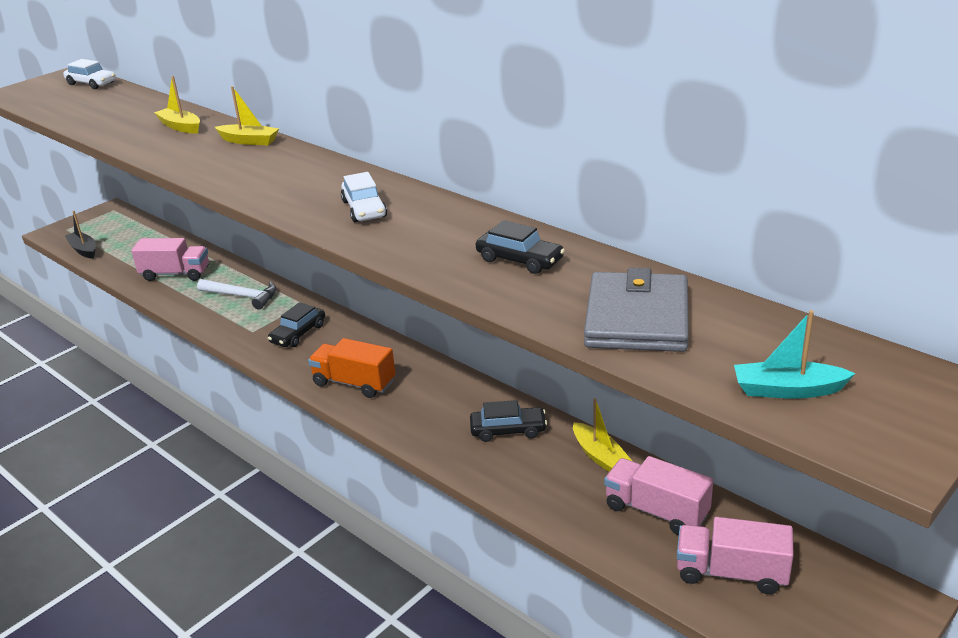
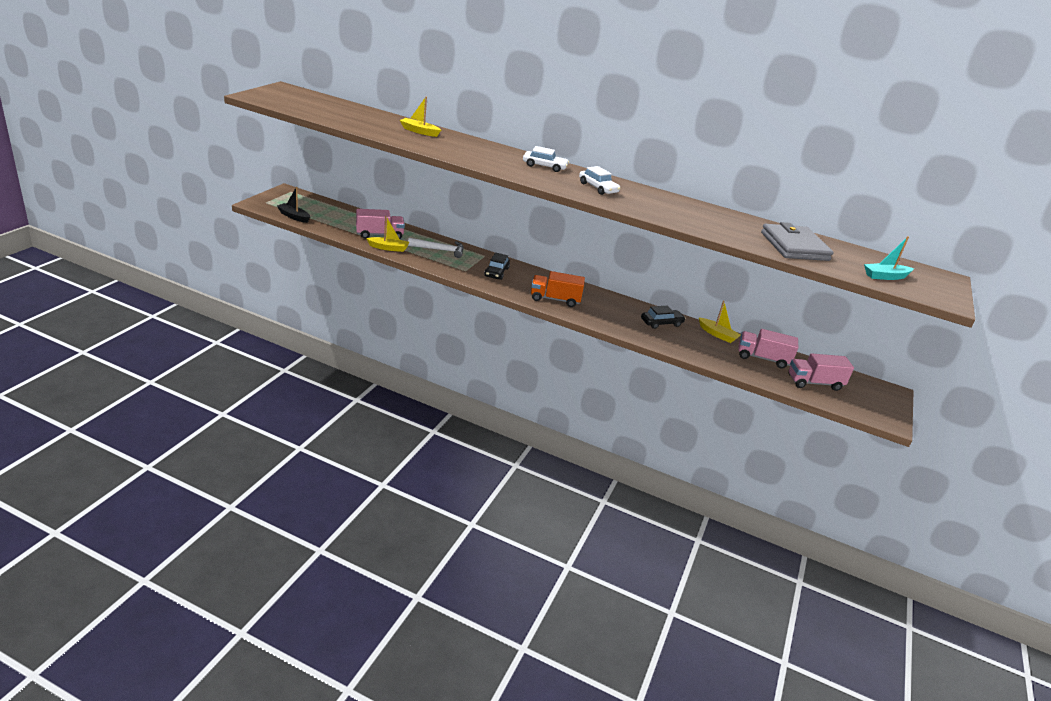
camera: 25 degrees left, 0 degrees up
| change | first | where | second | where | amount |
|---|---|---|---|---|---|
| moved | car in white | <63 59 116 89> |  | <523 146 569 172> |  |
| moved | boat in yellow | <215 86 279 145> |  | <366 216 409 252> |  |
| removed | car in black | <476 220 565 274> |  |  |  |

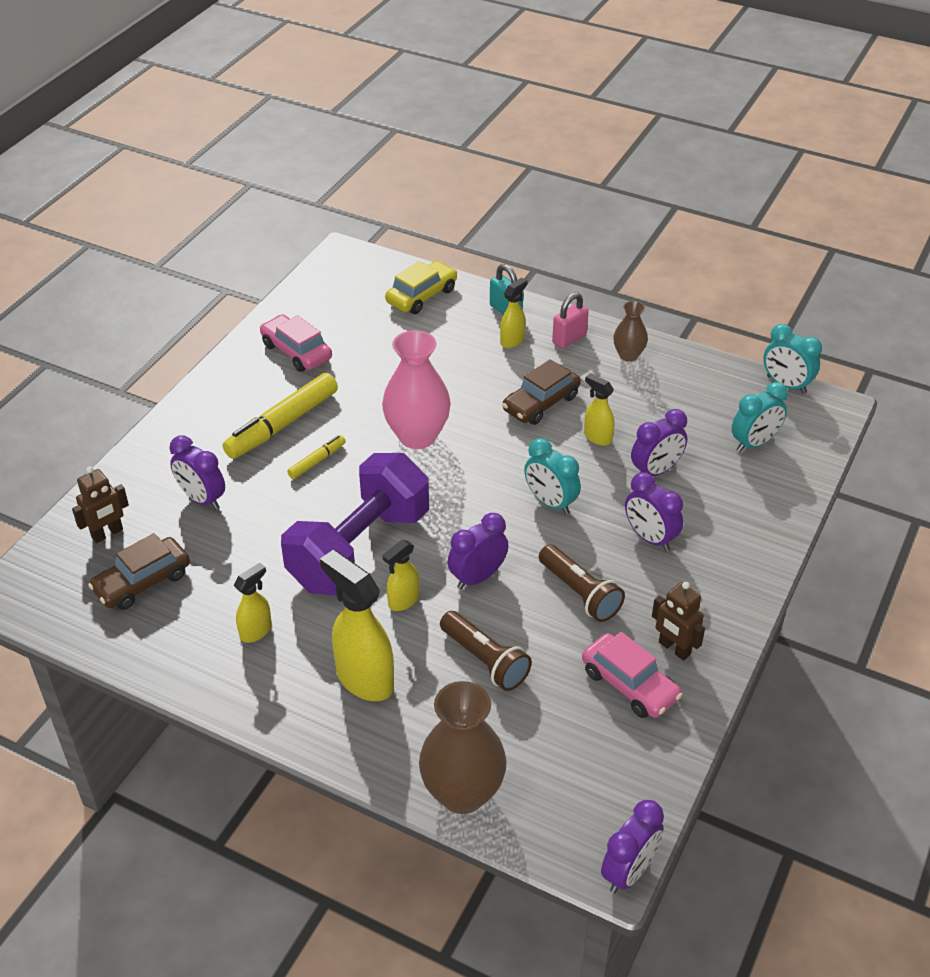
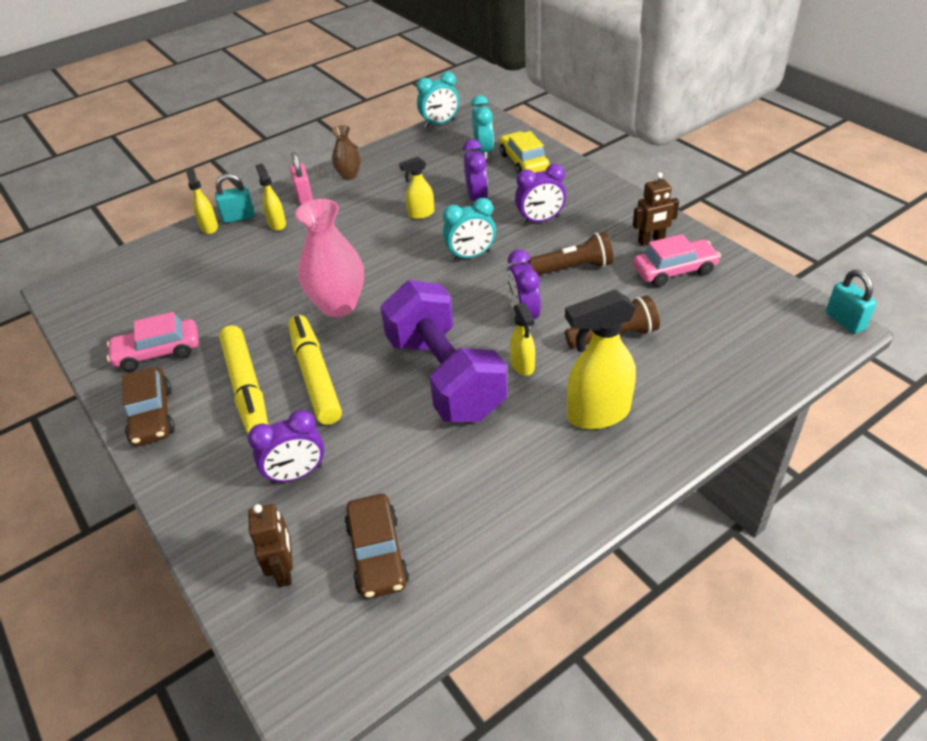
camera: 60 degrees left, 0 degrees up
| change | first | where | second | where | amount |
|---|---|---|---|---|---|
| moved | car in yellow | <385 261 457 314> |  | <500 131 549 174> |  |
| moved | car in dark brown | <502 359 581 425> |  | <122 367 175 446> |  |
| resized | marker in yellow | <287 435 346 479> |  | <288 315 342 425> | x2.03 |
| moved | sprayer in yellow | <234 563 272 643> |  | <186 167 218 234> |  |
| removed | vase in dark brown | <419 681 507 814> |  |  |  |
| replaced | clock in purple | <601 800 664 893> | lock in turquoise | <826 270 877 334> |  |

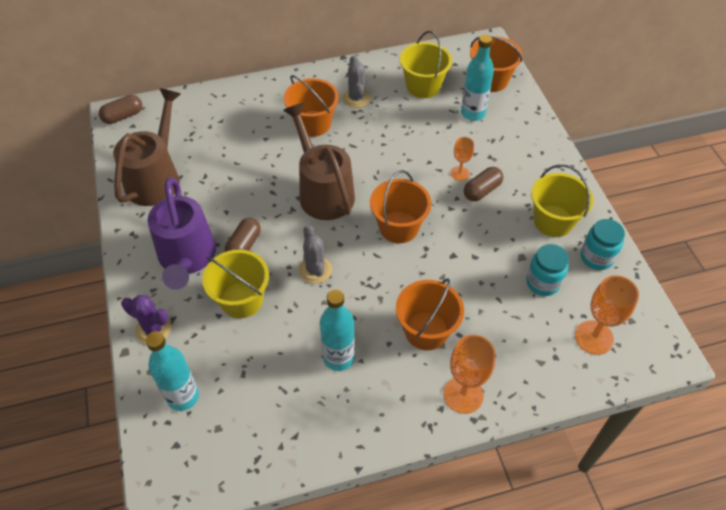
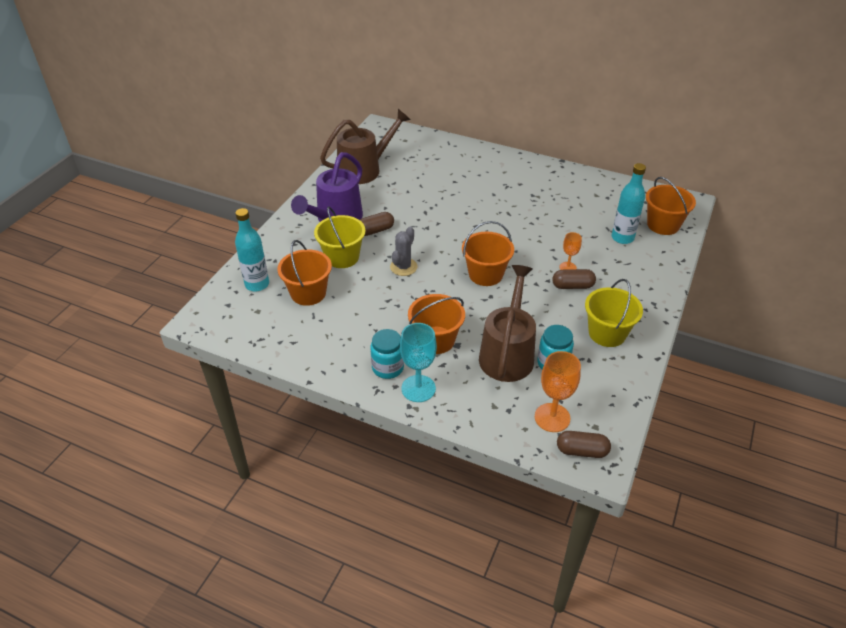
camera: 40 degrees right, 10 degrees down
| change | first | where | second | where | amount |
|---|---|---|---|---|---|
| removed | pail in yellow | <400 31 452 98> |  |  |  |
| removed | prickly plant in gray | <343 55 371 108> |  |  |  |
| moved | pail in orange-coloured | <284 75 339 137> |  | <277 240 332 306> |  |
| moved | pill shape in dark brown | <99 95 142 124> |  | <557 431 611 458> |  |
| moved | watering can in dark brown | <283 103 355 220> |  | <479 265 536 382> |  |
| moved | jam jar in turquoise | <581 219 625 270> |  | <370 329 404 379> |  |
| removed | flask in turquoise | <320 289 355 371> |  |  |  |
| removed | prickly plant in purple | <121 295 171 344> |  |  |  |
| recoloured | chalice in orange-coloured | <444 335 495 414> | chalice in turquoise | <400 323 437 402> |  |

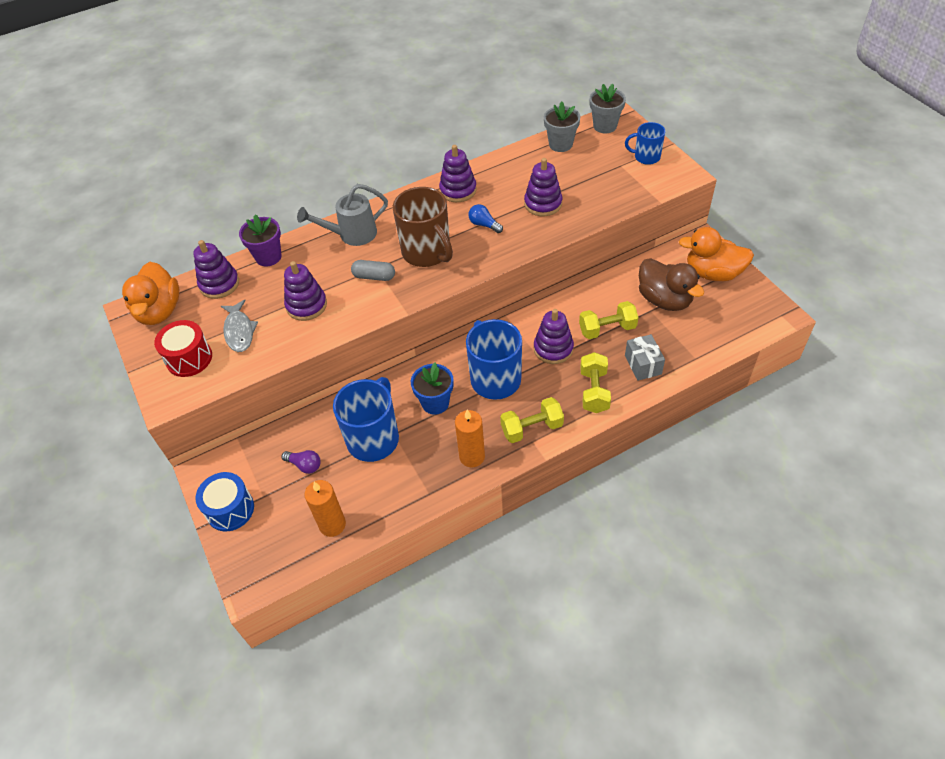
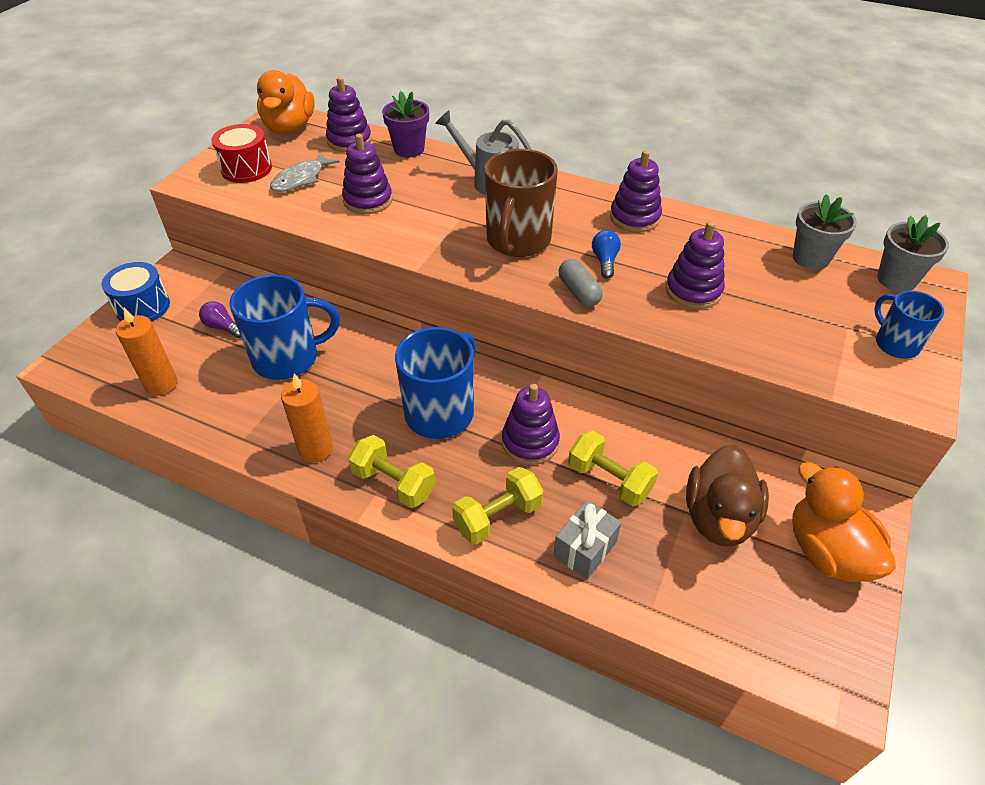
camera: 50 degrees right, 5 degrees down
| change | first | where | second | where | amount |
|---|---|---|---|---|---|
| moved | pill shape in gray | <351 260 395 281> |  | <559 259 603 307> |  |
| turned | toy duck in orange-coloured | <122 262 179 325> |  | <257 70 315 134> | 45 degrees counterclockwise |
| removed | plant pot in royal blue | <411 362 454 415> |  |  |  |
| turned | light bulb in purple | <282 450 321 474> |  | <199 301 241 338> | 135 degrees clockwise |

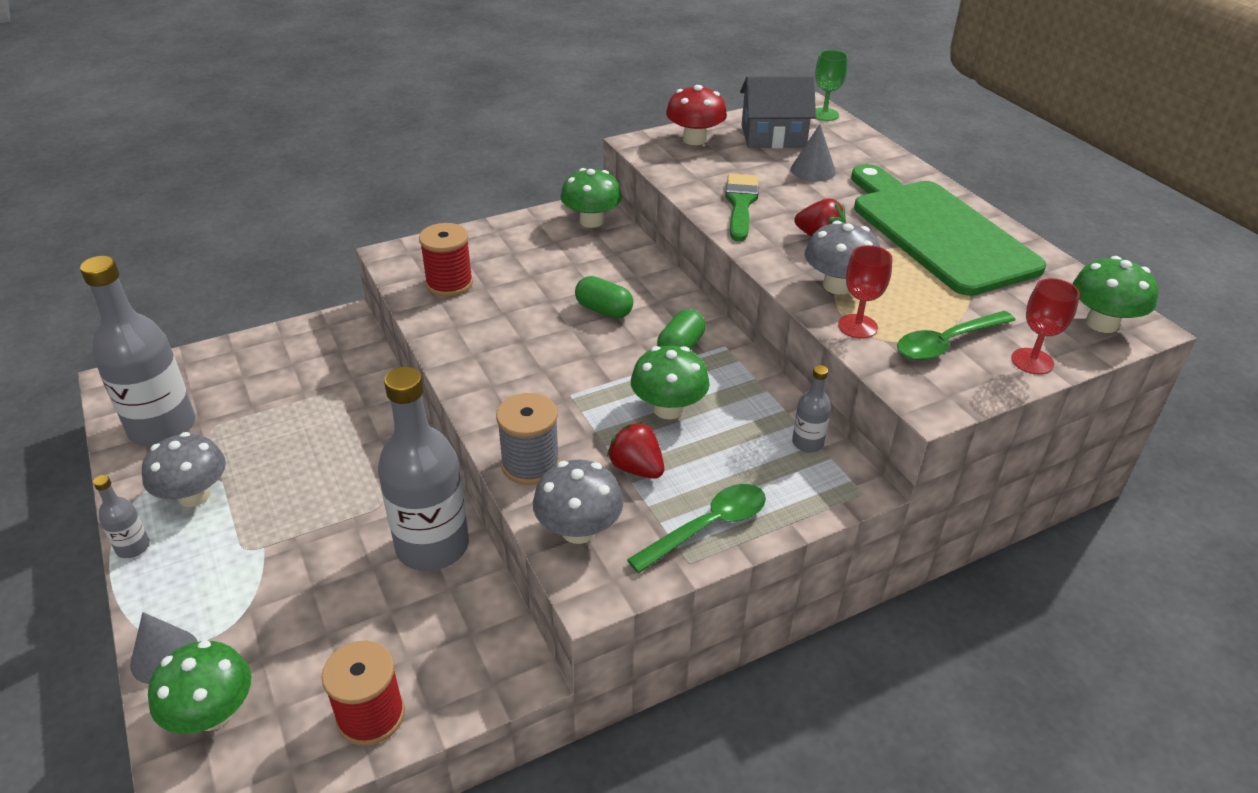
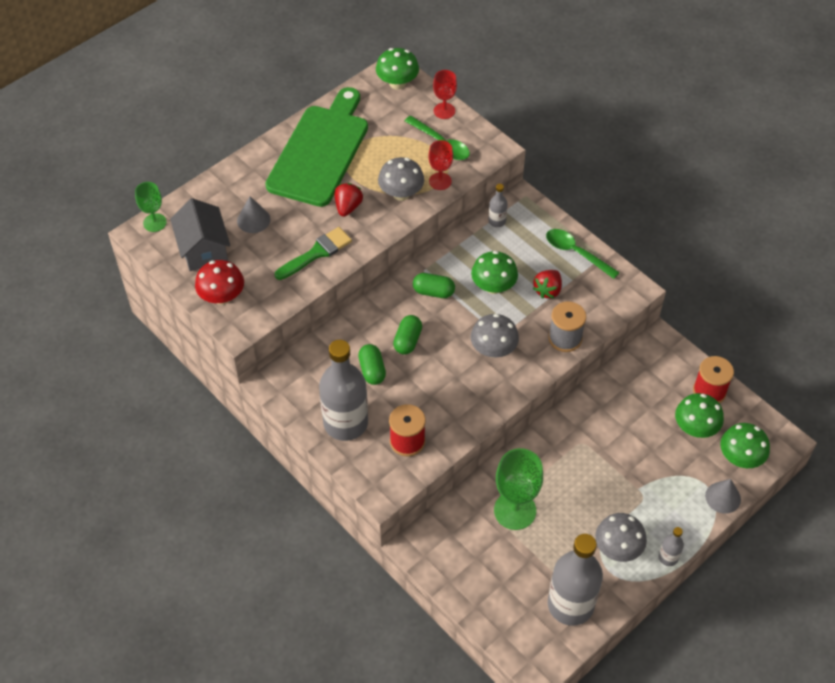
camera: 105 degrees left, 15 degrees up
| change | first | where | second | where | amount |
|---|---|---|---|---|---|
| turned | cutting board in emerald | <851 164 1046 296> |  | <265 87 368 207> | 150 degrees clockwise |
| moved | mushroom in emerald | <561 168 622 228> |  | <675 393 724 438> |  |
| turned | paintbrush in emerald | <725 174 759 241> |  | <275 227 352 280> | 150 degrees clockwise |
| moved | flask in gray | <378 367 469 571> |  | <319 340 368 441> |  |
| moved | mushroom in gray | <533 460 623 544> |  | <471 314 519 358> |  |
| added |  |  | pill shape in emerald | <358 344 386 385> |  |
| added |  |  | chalice in emerald | <494 448 543 530> |  |

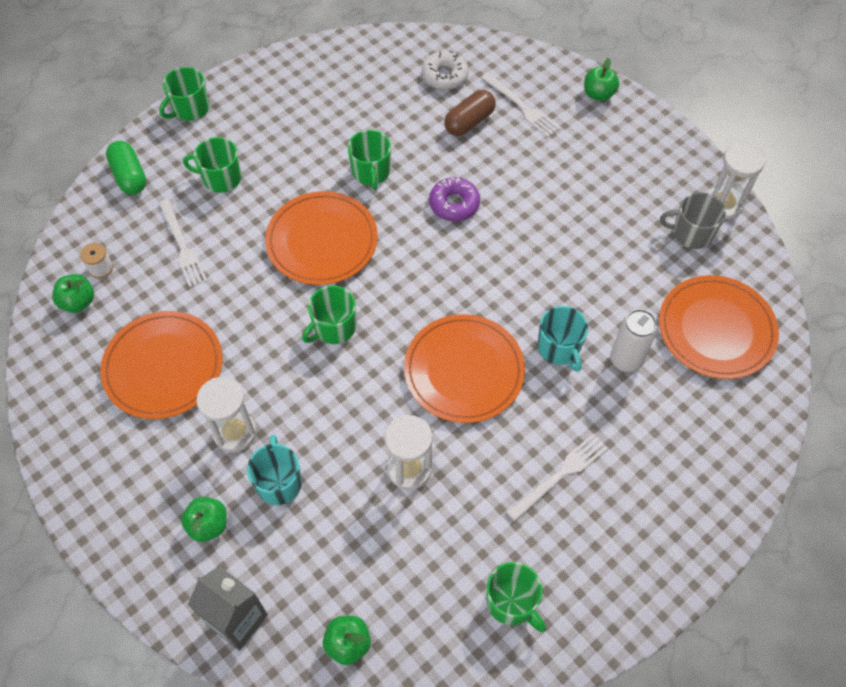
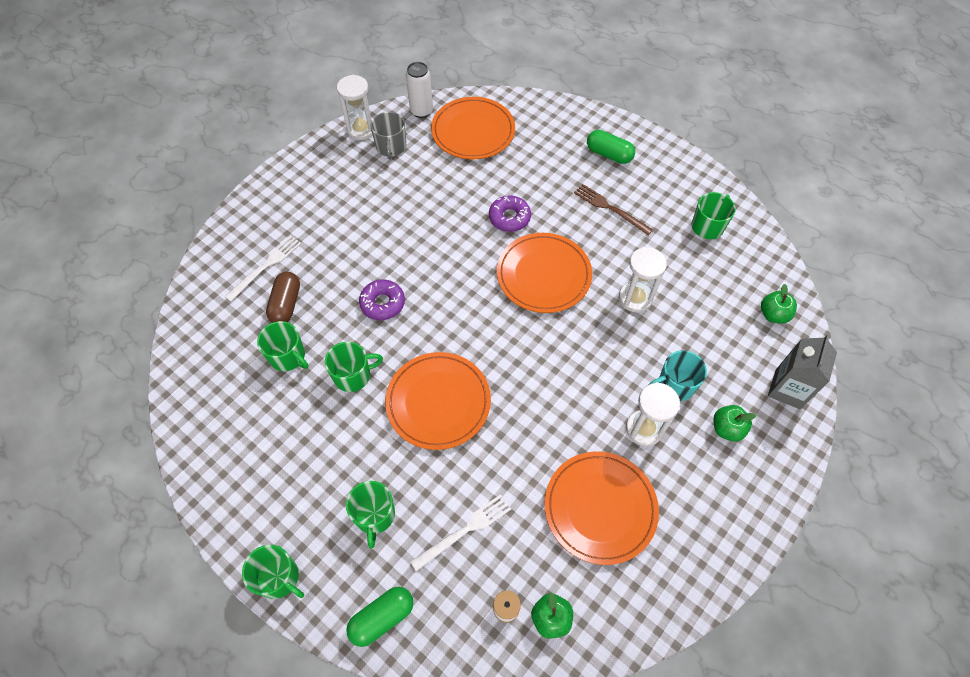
camera: 100 degrees left, 0 degrees up
| change | first | where | second | where | amount |
|---|---|---|---|---|---|
| removed | donut in white | <422 51 469 90> |  |  |  |
| removed | apple fruit in emerald | <584 58 619 101> |  |  |  |
| turned | pill shape in dark brown | <444 90 496 136> |  | <266 272 300 323> | 60 degrees clockwise |
| moved | mug in emerald | <302 286 356 344> |  | <257 321 308 371> |  |
| replaced | mug in turquoise | <538 306 588 372> | donut in purple | <489 196 531 232> |  |
| moved | can in white | <611 309 657 372> |  | <406 62 433 118> |  |
| recoloured | fork in white | <506 434 608 521> | fork in dark brown | <574 184 653 235> |  |
| added |  |  | pill shape in emerald | <587 130 635 164> |  |

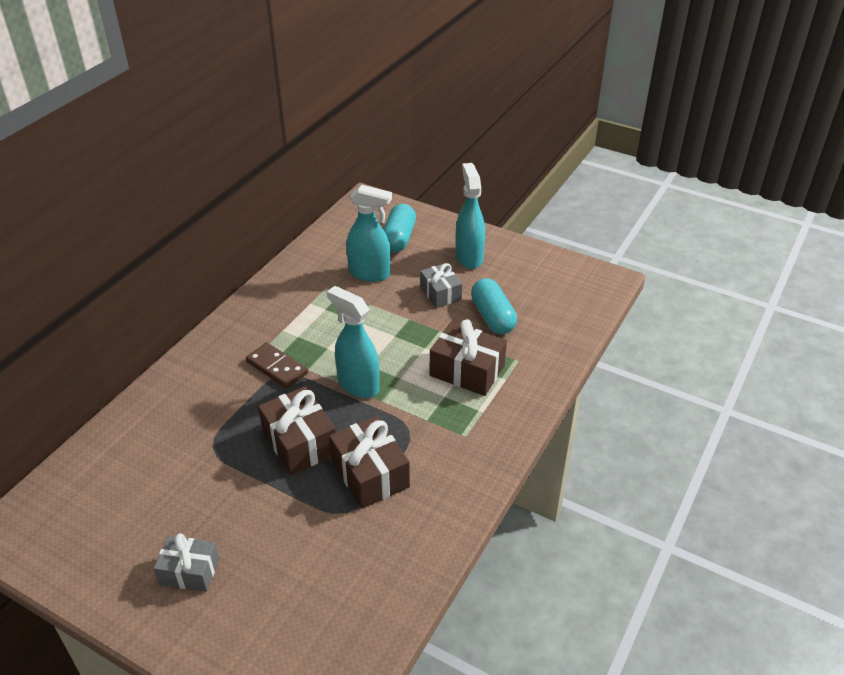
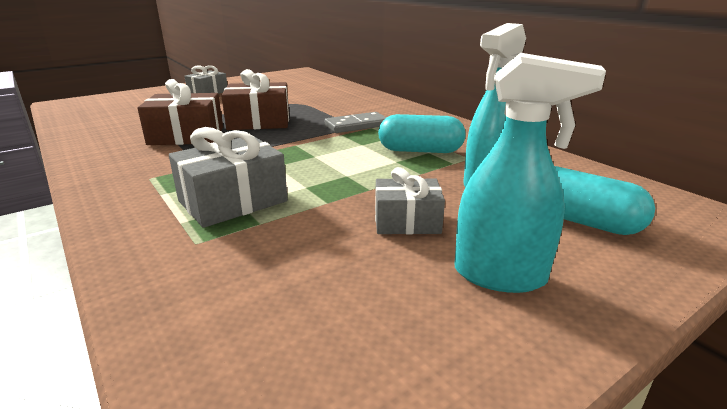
camera: 115 degrees right, 15 degrees down
| change | first | where | second | where | amount |
|---|---|---|---|---|---|
| moved | pill shape in turquoise | <471 278 517 334> |  | <378 114 466 153> |  |
| removed | sprayer in turquoise | <327 286 380 398> |  |  |  |
| recoloured | wrapped gift in dark brown | <430 319 507 396> | wrapped gift in gray | <169 127 288 228> |  |
| recoloured | domino piece in dark brown | <246 342 308 389> | domino piece in gray | <325 112 386 133> |  |

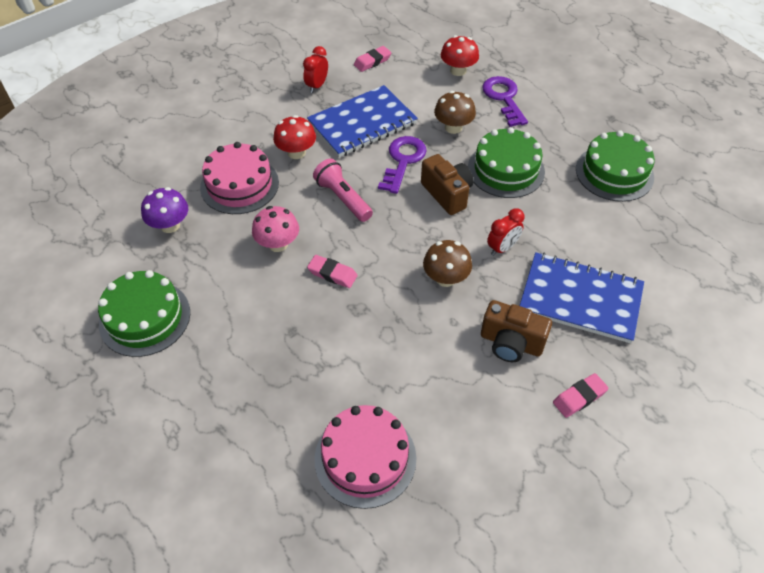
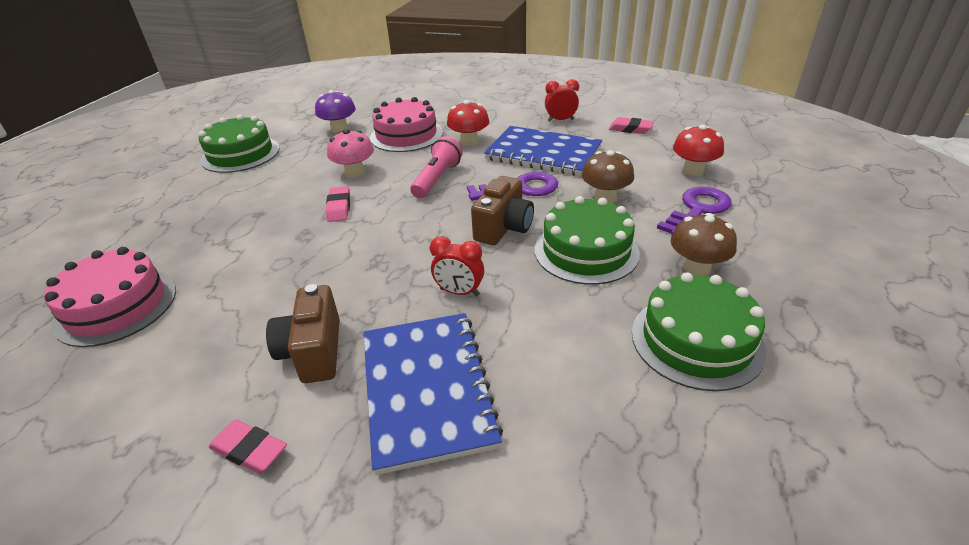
camera: 60 degrees right, 15 degrees down
| change | first | where | second | where | amount |
|---|---|---|---|---|---|
| moved | mushroom in dark brown | <423 240 472 287> |  | <671 213 737 276> |  |

